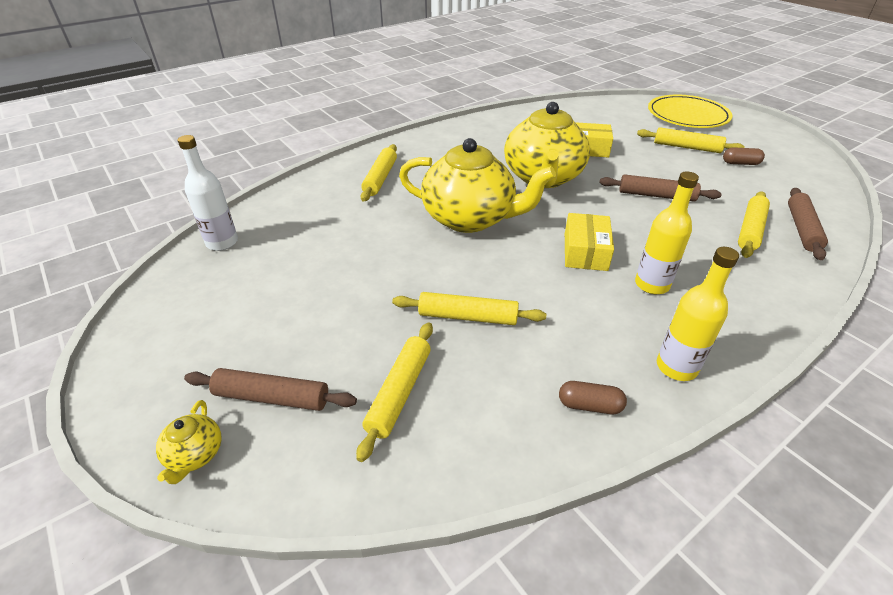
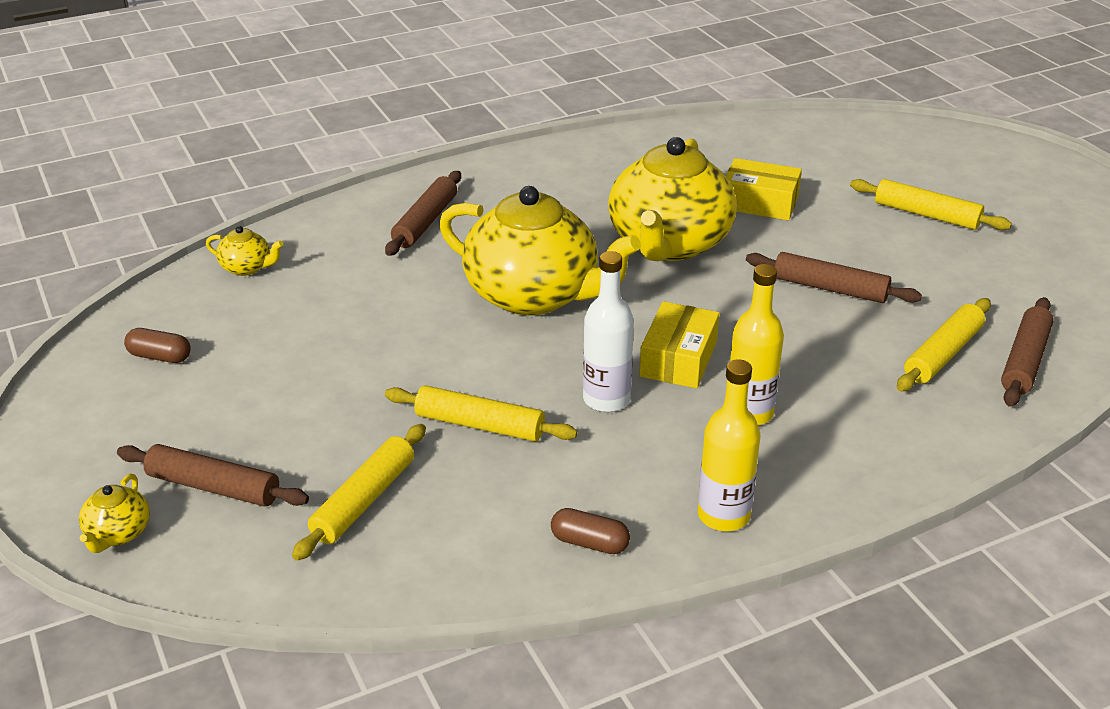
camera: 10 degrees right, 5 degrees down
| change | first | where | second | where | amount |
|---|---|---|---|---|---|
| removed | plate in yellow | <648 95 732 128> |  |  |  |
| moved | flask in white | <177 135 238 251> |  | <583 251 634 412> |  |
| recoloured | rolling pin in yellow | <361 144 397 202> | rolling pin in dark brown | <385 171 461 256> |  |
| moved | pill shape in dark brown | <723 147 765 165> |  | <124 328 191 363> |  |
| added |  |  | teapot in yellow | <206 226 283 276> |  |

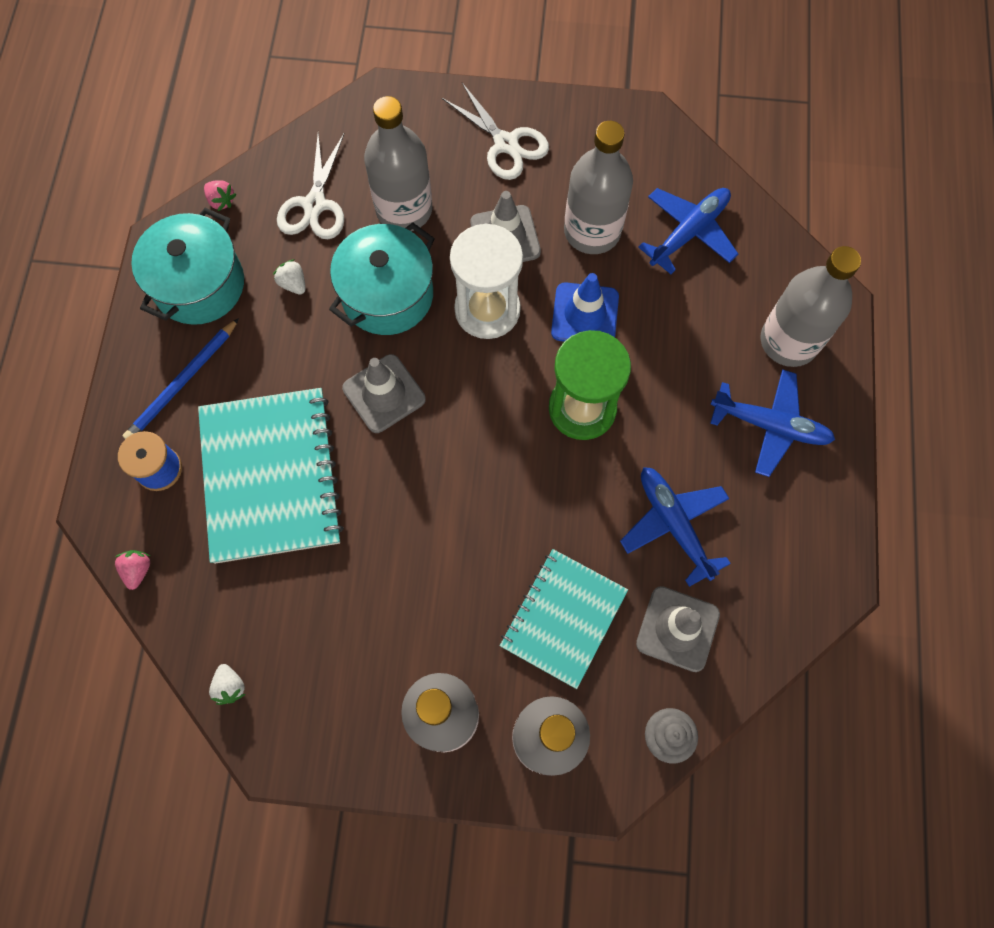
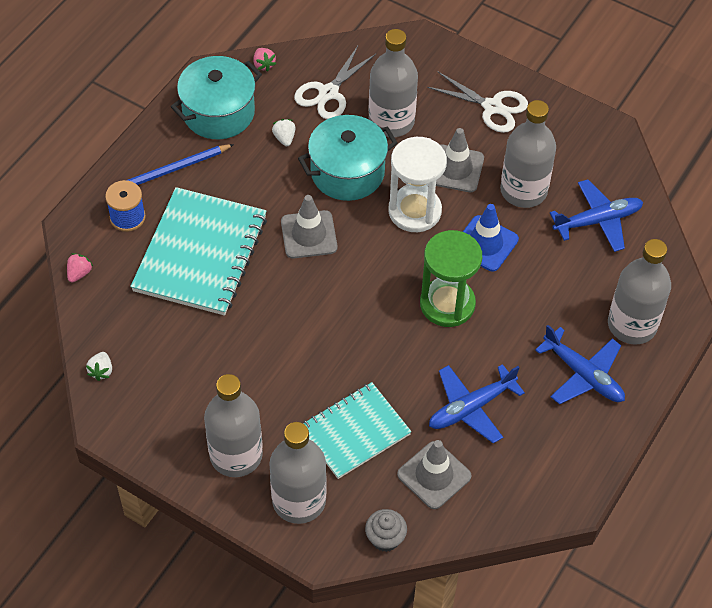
camera: 25 degrees right, 15 degrees down
| change | first | where | second | where | amount |
|---|---|---|---|---|---|
| turned | scissors in white | <442 83 549 180> |  | <427 71 528 133> | 45 degrees counterclockwise |
| turned | plane in royal blue | <620 467 731 587> |  | <429 364 525 443> | 120 degrees counterclockwise |

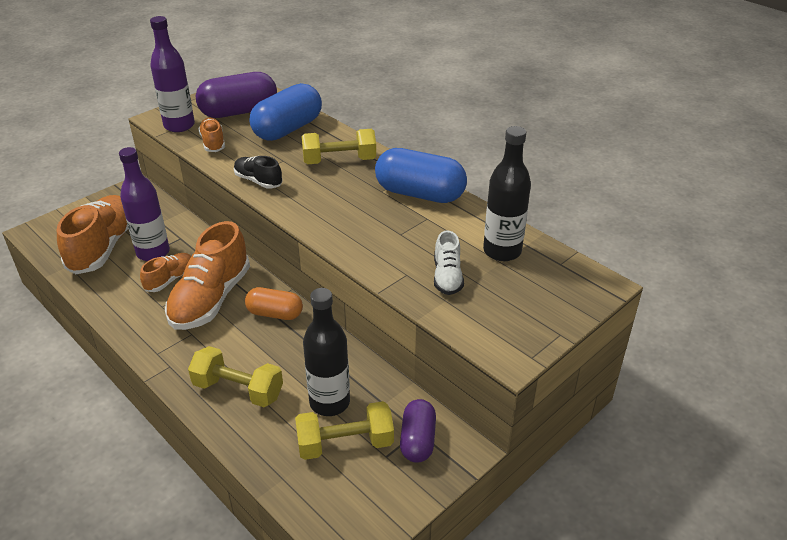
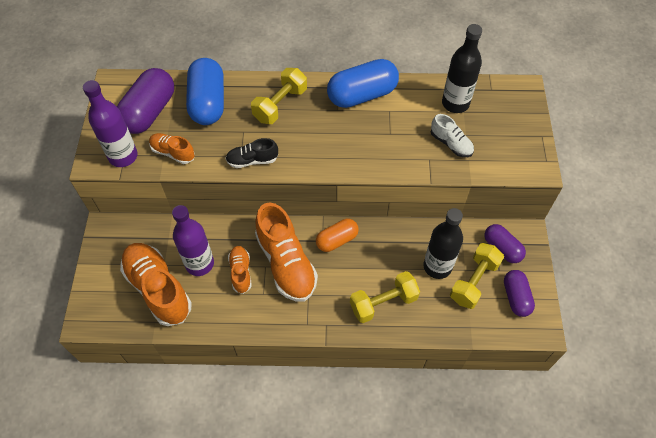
camera: 45 degrees left, 20 degrees up
| change | first | where | second | where | amount |
|---|---|---|---|---|---|
| added |  |  | pill shape in purple | <504 270 535 317> |  |

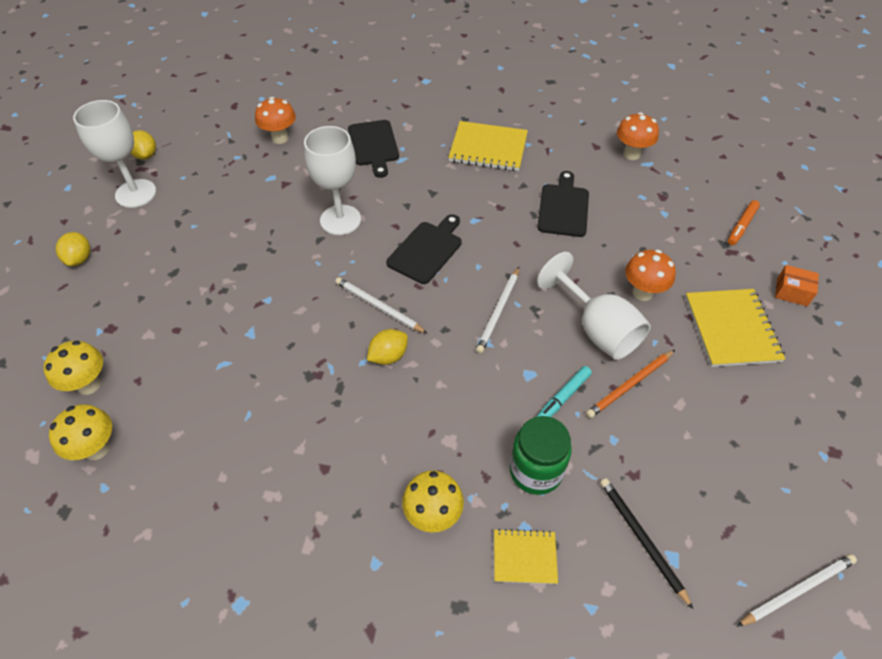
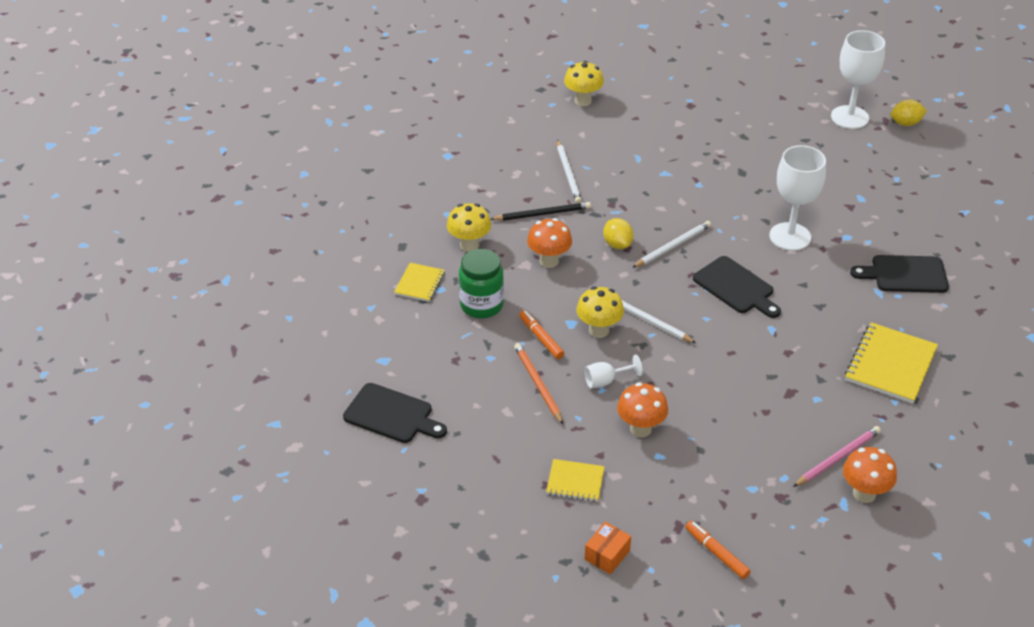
camera: 105 degrees right, 10 degrees down
| change | first | where | second | where | amount |
|---|---|---|---|---|---|
| moved | mushroom in orange-coloured | <255 97 296 144> |  | <527 218 572 268> |  |
| moved | cutting board in black | <537 171 589 237> |  | <343 383 447 443> |  |
| removed | citrus fruit in yellow | <56 232 90 266> |  |  |  |
| resized | chalice in white | <537 252 651 360> |  | <584 355 643 388> | x0.49 |
| resized | exercise book in yellow | <685 289 785 367> |  | <546 459 605 502> | x0.57 |
| moved | mushroom in yellow | <43 341 103 395> |  | <576 286 624 338> |  |
| recoloured | marker in turquoise | <536 366 592 417> | marker in orange-coloured | <519 310 564 359> |  |
| moved | wooden pencil in black | <600 478 693 609> |  | <490 202 591 221> |  |
| moved | wooden pencil in white | <737 554 857 627> |  | <557 140 582 203> |  |
| added |  |  | wooden pencil in rosy | <793 426 881 487> |  |

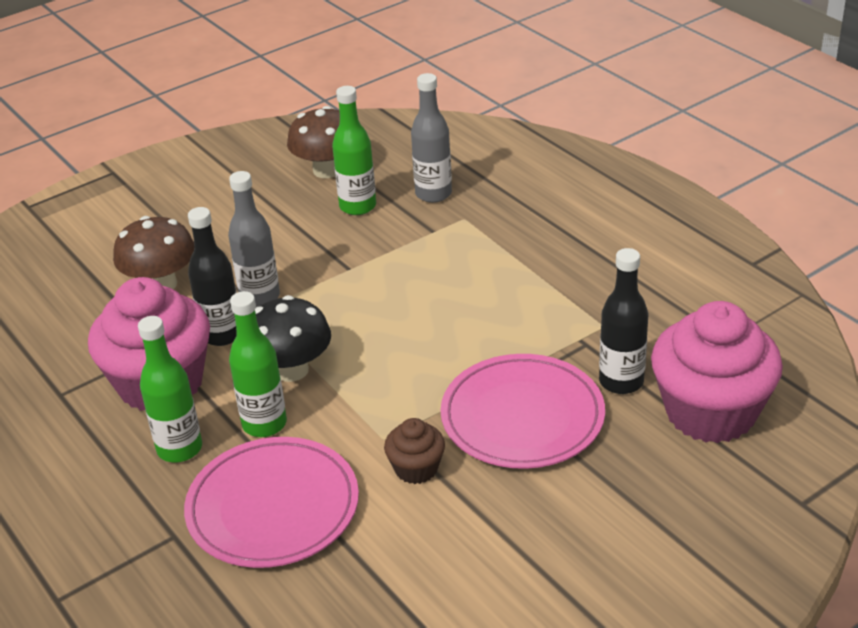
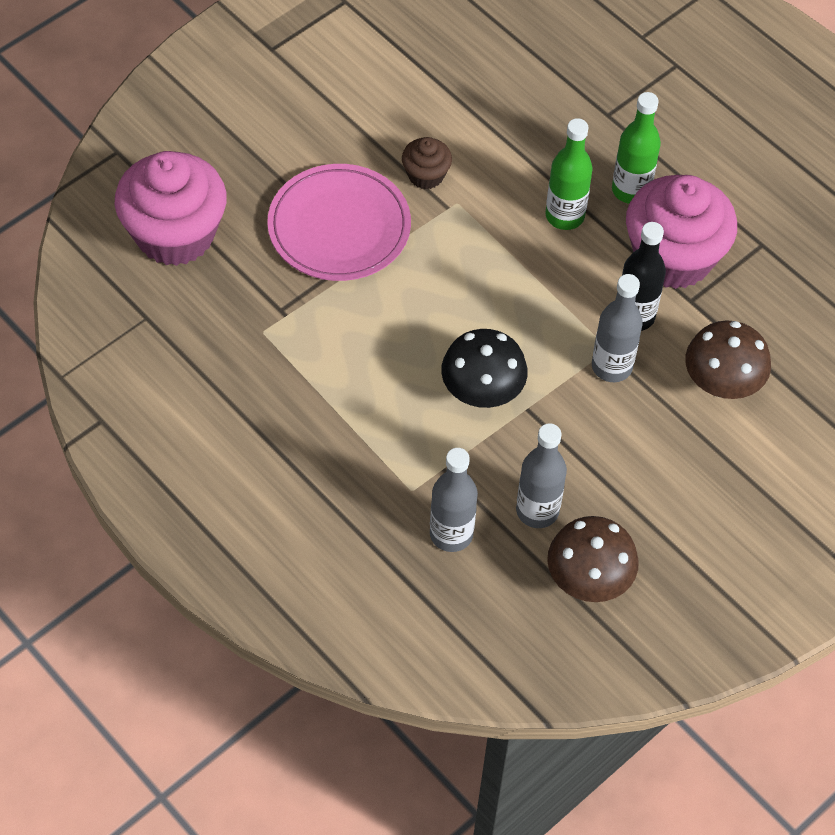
camera: 170 degrees right, 20 degrees up
| change | first | where | second | where | amount |
|---|---|---|---|---|---|
| recoloured | flask in emerald | <332 86 376 215> | flask in gray | <516 423 567 528> |  |
| removed | flask in black | <599 248 648 394> |  |  |  |
| moved | mushroom in black | <255 295 331 382> |  | <441 329 527 408> |  |
| removed | plate in rosy | <184 437 359 568> |  |  |  |

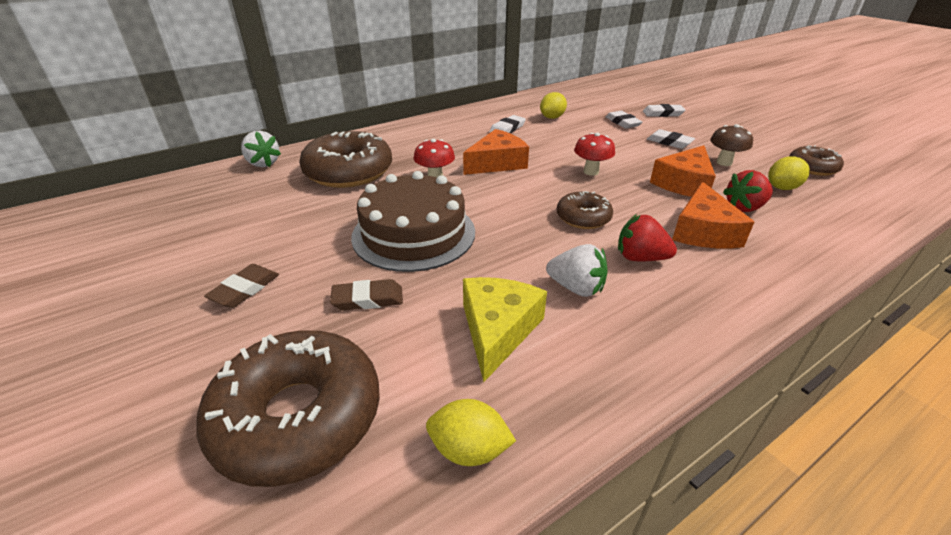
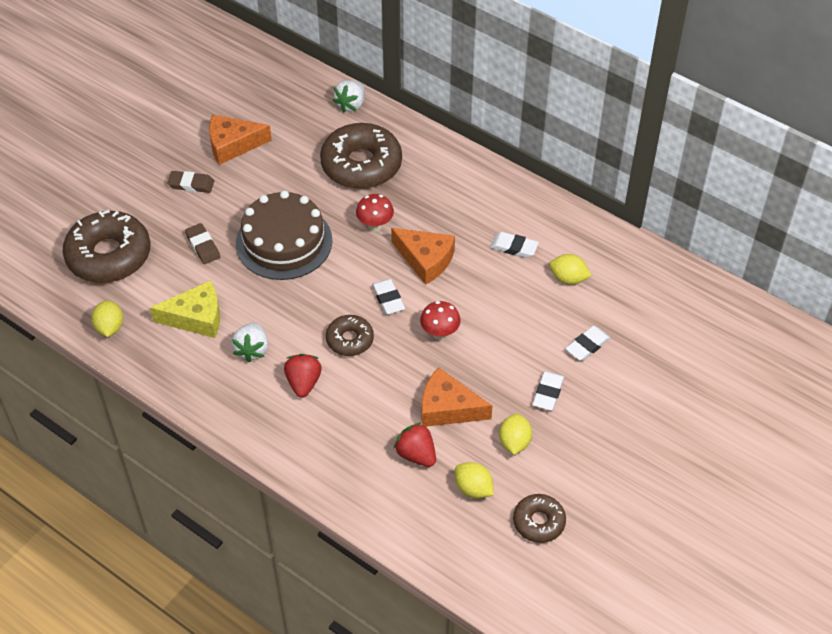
camera: 70 degrees right, 15 degrees up
| change | first | where | second | where | amount |
|---|---|---|---|---|---|
| moved | gum eraser in white | <643 104 685 117> |  | <372 279 405 314> |  |
| replaced | mushroom in dark brown | <710 124 753 166> | citrus fruit in yellow | <499 413 532 455> |  |
| moved | cheese in orange-coloured | <672 182 754 249> |  | <209 114 272 165> |  |

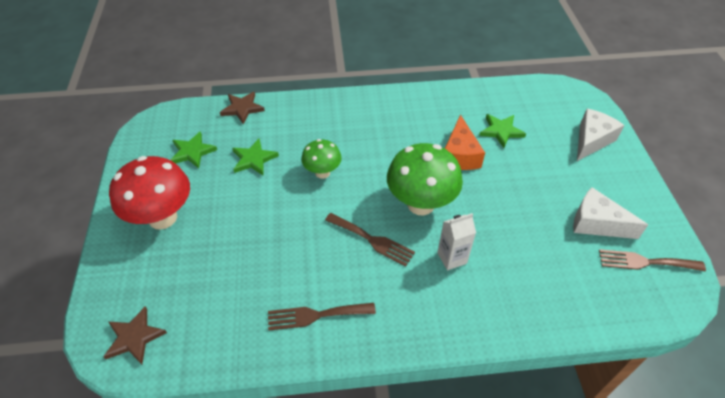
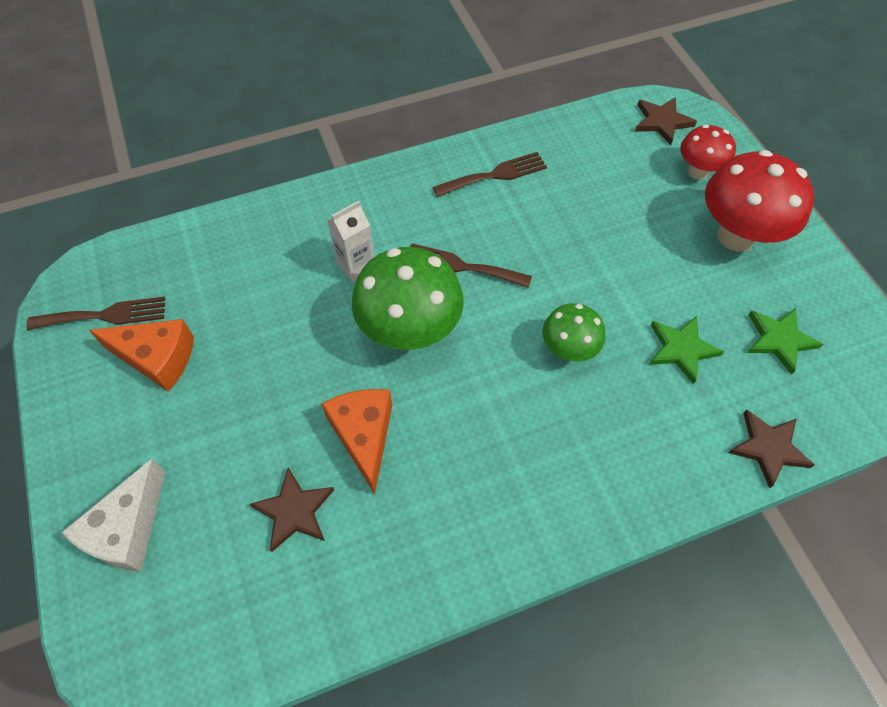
camera: 165 degrees right, 10 degrees up
| change | first | where | second | where | amount |
|---|---|---|---|---|---|
| recoloured | five-pointed star in emerald | <479 114 526 148> | five-pointed star in dark brown | <249 467 334 552> |  |
| recoloured | cheese in white | <573 187 648 239> | cheese in orange-coloured | <89 319 194 392> |  |
| added |  |  | mushroom in scarlet | <680 125 736 180> |  |

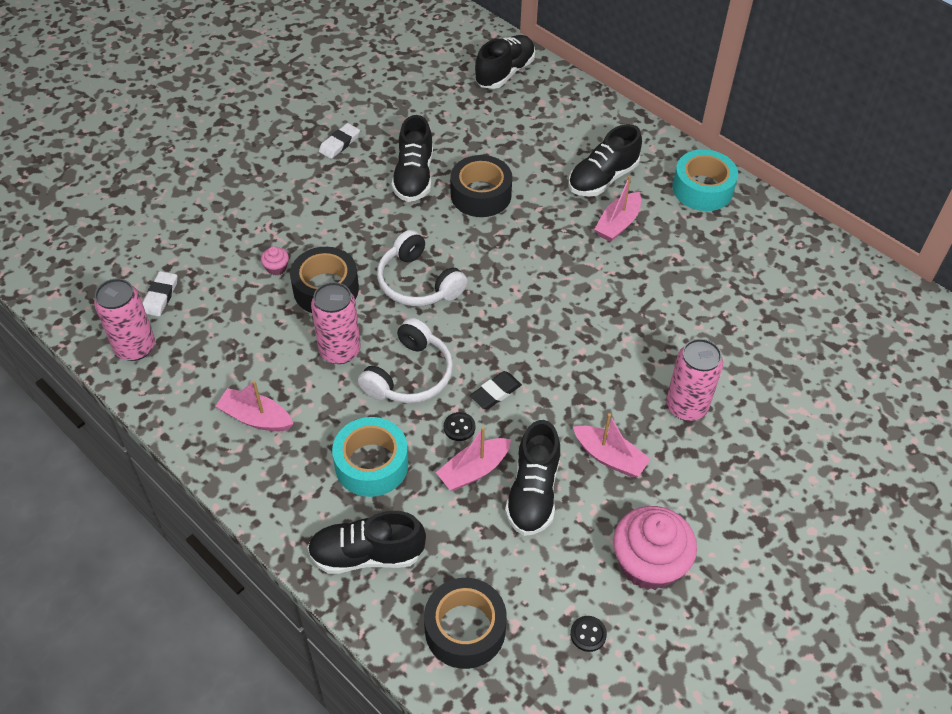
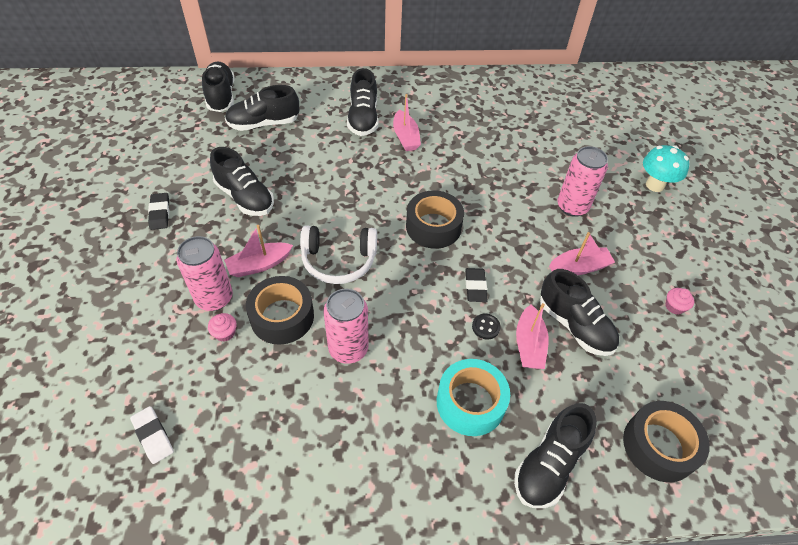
camera: 50 degrees left, 0 degrees up
| change | first | where | second | where | amount |
|---|---|---|---|---|---|
| recoloured | gum eraser in white | <319 123 360 159> | gum eraser in black | <148 193 169 230> |  |
| removed | roll of tape in turquoise | <673 149 738 211> |  |  |  |
| moved | roll of tape in black | <450 155 512 217> |  | <406 190 464 249> |  |
| moved | can in rosy | <94 279 155 361> |  | <177 236 233 311> |  |
| removed | headset in white | <358 318 453 403> |  |  |  |
| moved | boat in rosy | <215 380 293 431> |  | <224 225 293 277> |  |
| resized | cupcake in rosy | <613 506 697 590> |  | <666 288 694 314> | x0.41 |
| removed | shirt button in black | <570 616 607 652> |  |  |  |
| added |  |  | sneaker in black | <225 85 299 131> |  |
| added |  |  | mushroom in turquoise | <643 145 690 192> |  |

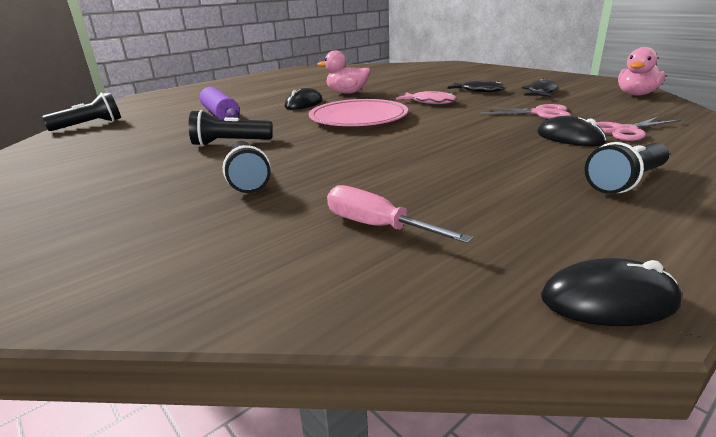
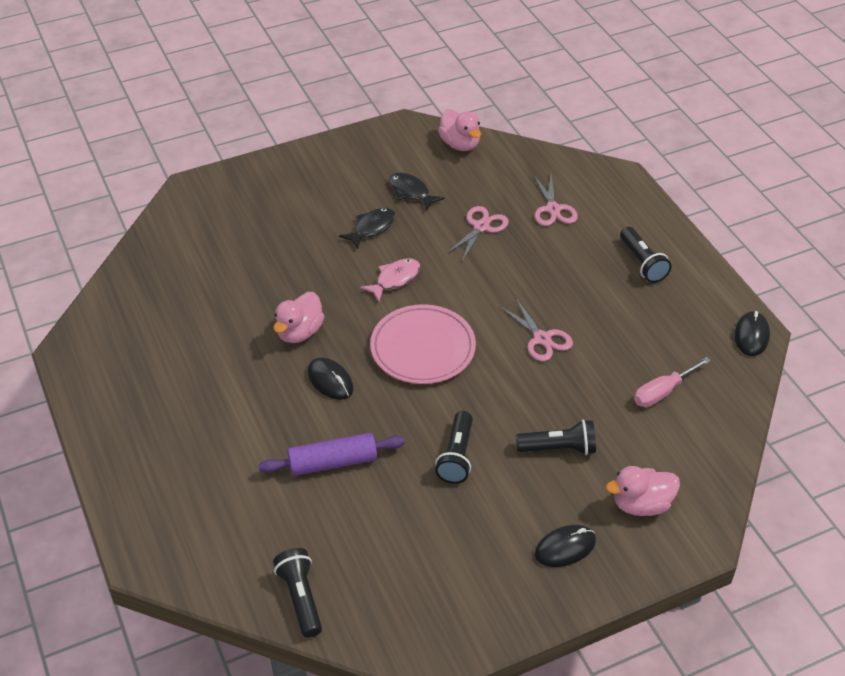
camera: 75 degrees left, 20 degrees up
| change | first | where | second | where | amount |
|---|---|---|---|---|---|
| moved | mouse in black | <537 116 606 146> |  | <535 525 596 567> |  |
| added |  |  | scissors in rosy | <499 298 573 361> |  |
| added |  |  | toy duck in rosy | <606 466 680 516> |  |

